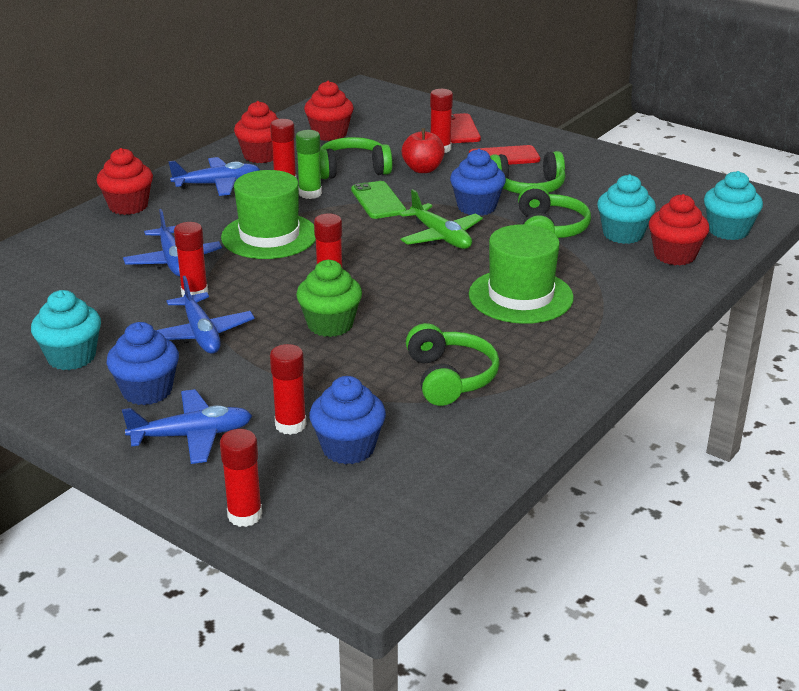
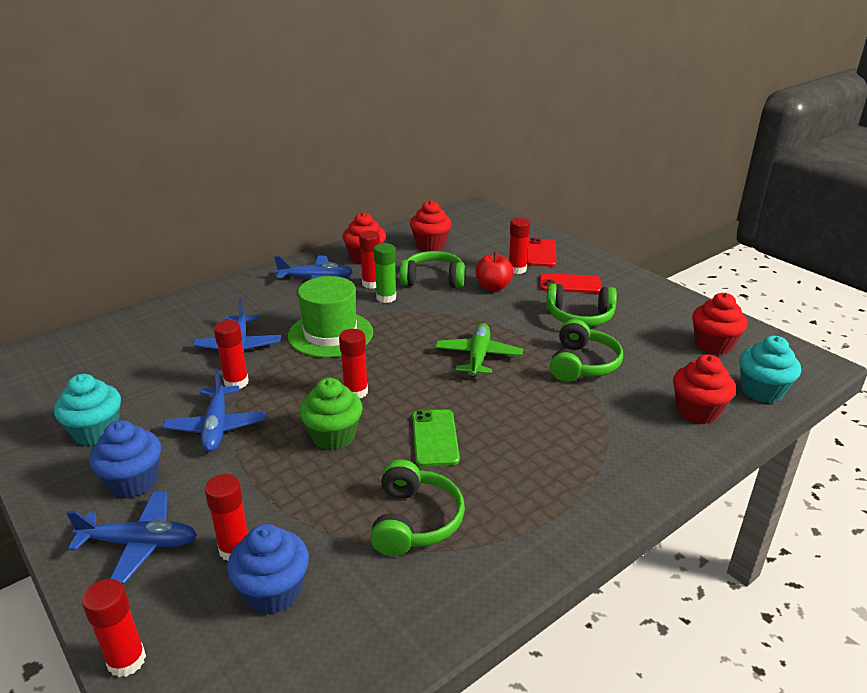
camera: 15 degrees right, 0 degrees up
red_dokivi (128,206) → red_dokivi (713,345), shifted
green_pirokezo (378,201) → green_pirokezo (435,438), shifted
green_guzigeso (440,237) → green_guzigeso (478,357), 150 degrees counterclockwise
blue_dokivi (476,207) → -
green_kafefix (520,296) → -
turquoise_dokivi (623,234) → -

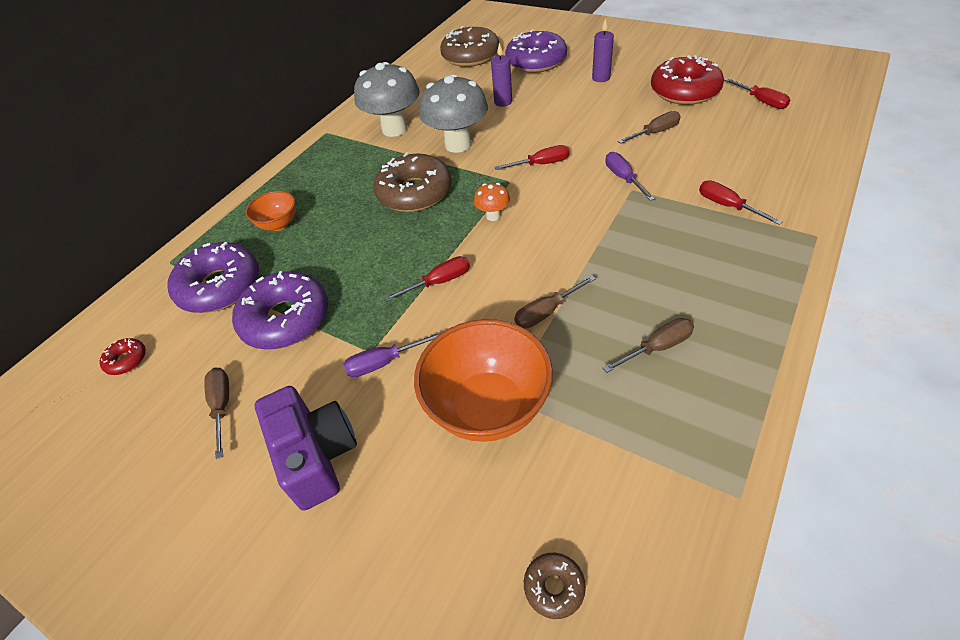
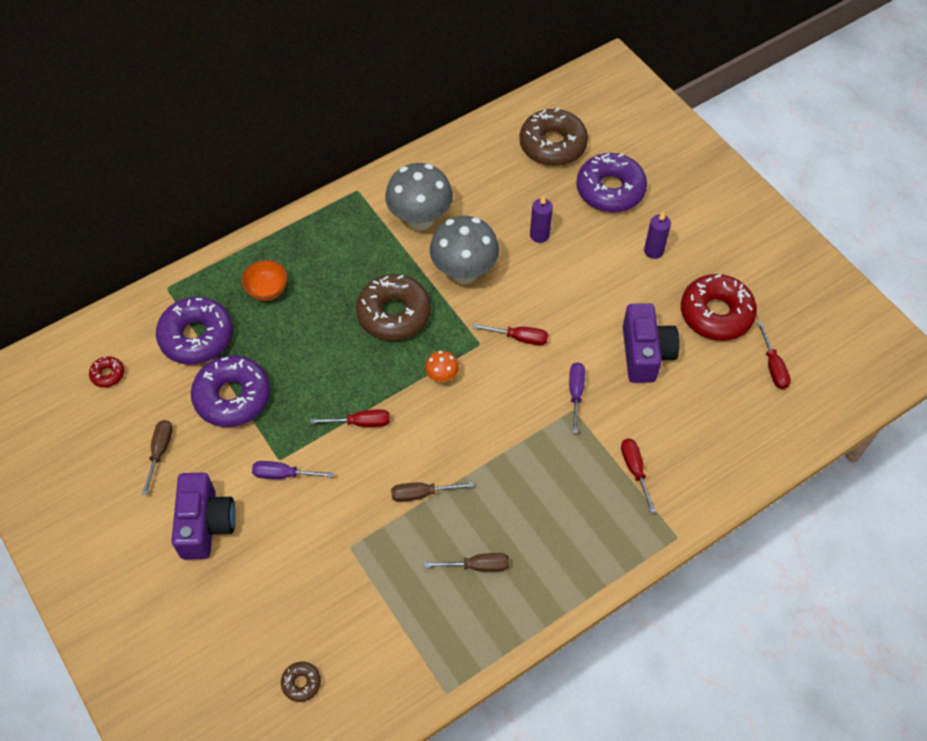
camera: 20 degrees right, 10 degrees up
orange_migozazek (488,407) → -
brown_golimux (655,132) → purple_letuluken (645,353)

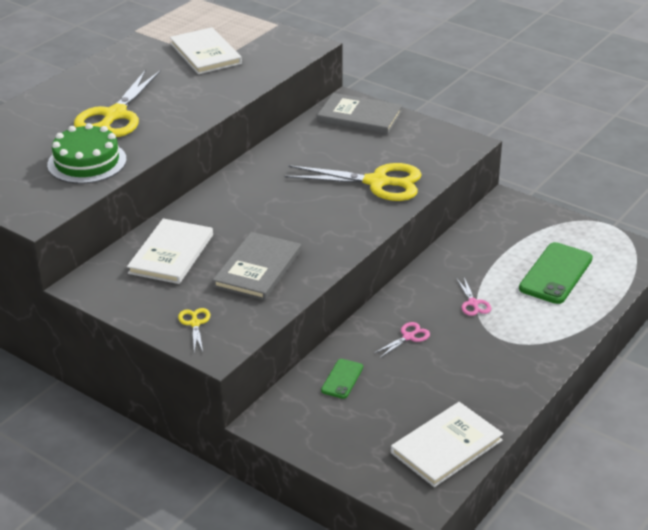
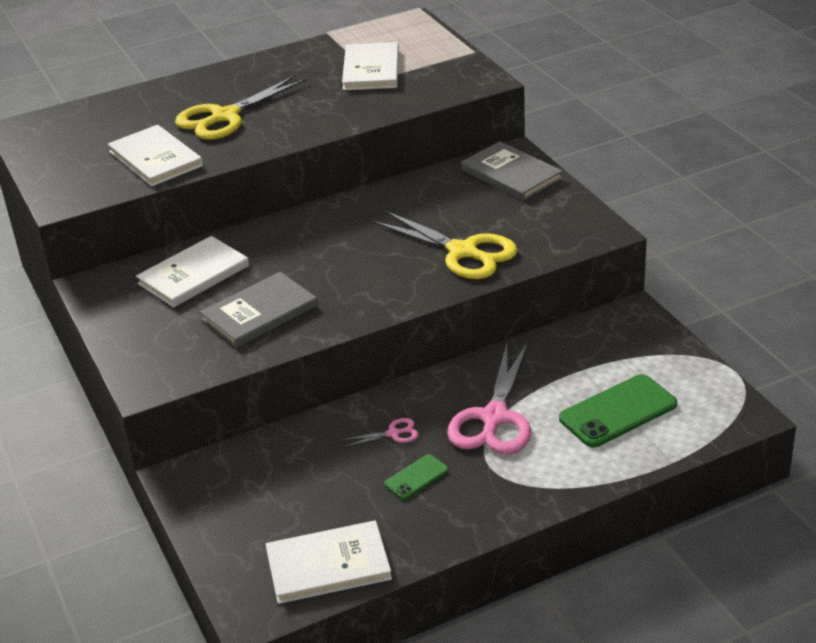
camera: 30 degrees right, 0 degrees up
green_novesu (87,162) → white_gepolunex (156,158)
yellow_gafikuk (195,323) → -
green_pirokezo (342,379) → green_pirokezo (416,477), shifted
pink_gafikuk (473,303) → pink_gafikuk (494,418), x2.30

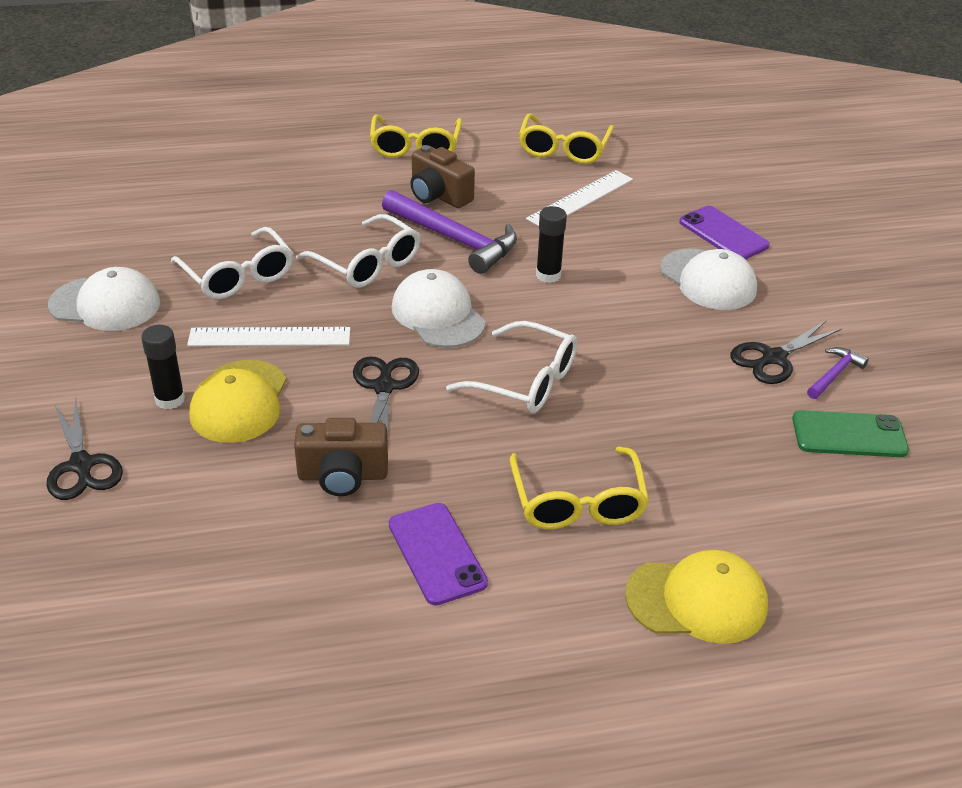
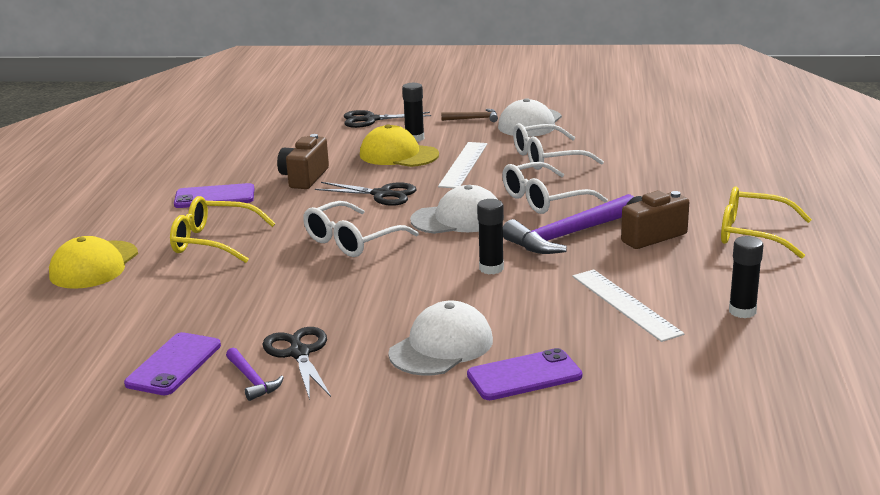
camera: 110 degrees right, 15 degrees down
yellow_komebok (563,149) → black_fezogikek (742,311)
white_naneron (708,280) → white_naneron (441,347), 150 degrees clockwise
green_pirokezo (849,435) → purple_pirokezo (174,364)
- → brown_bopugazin (473,119)

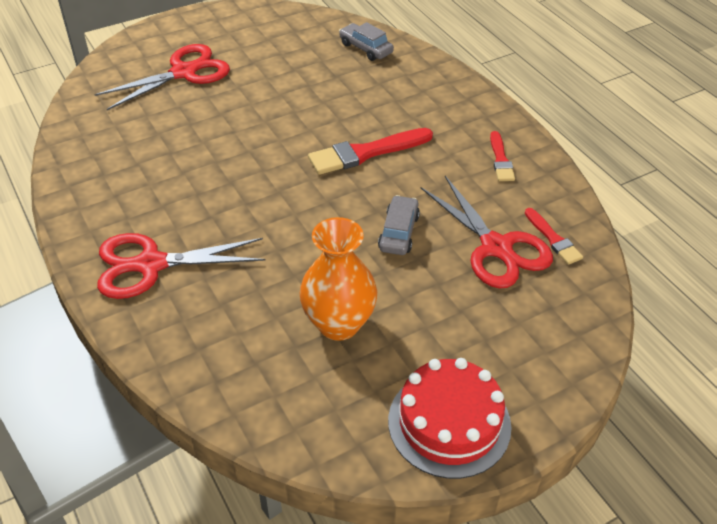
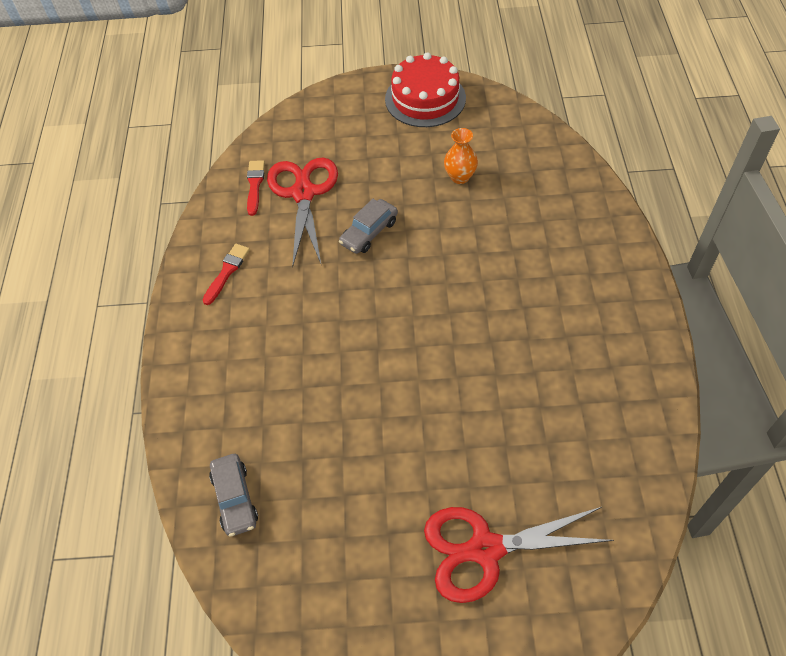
camera: 150 degrees left, 10 degrees up
red_gafikuk (150,265) → -
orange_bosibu (338,324) → orange_bosibu (460,177), x0.57
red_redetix (366,153) → -

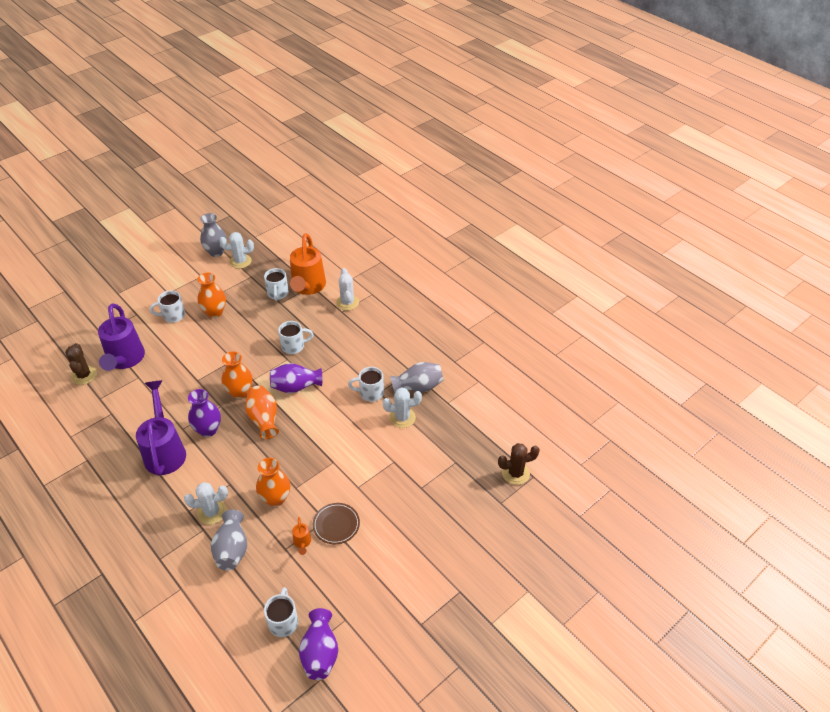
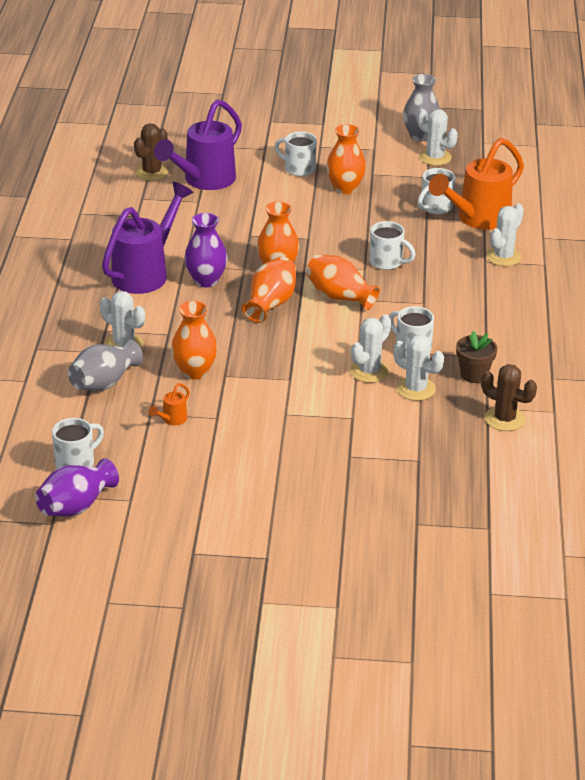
camera: 45 degrees right, 10 degrees down
purple_bosibu (295,387) → orange_bosibu (339,297)
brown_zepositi (336,524) → -
grey_bosibu (418,387) → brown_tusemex (474,374)
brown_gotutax (515,473) → brown_gotutax (504,419), shifted
- → white_gotutax (369,371)

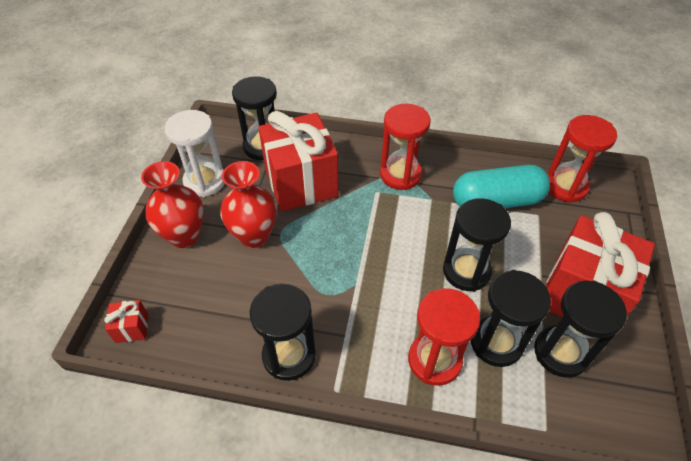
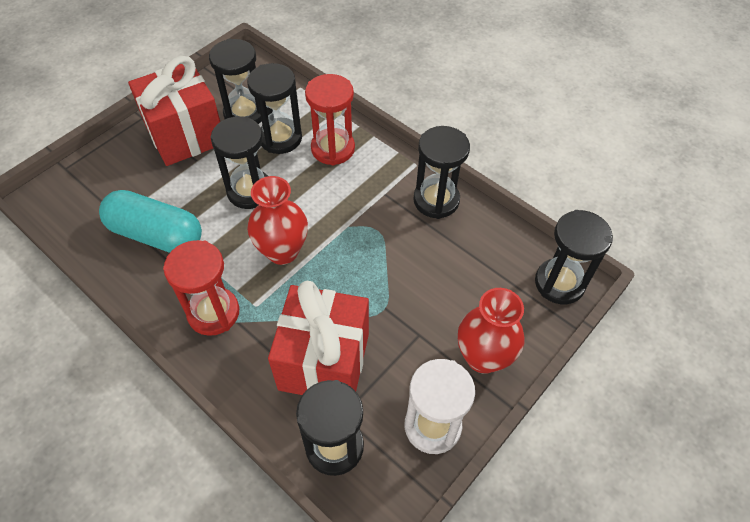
camera: 150 degrees left, 5 degrees up
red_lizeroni (132,328) → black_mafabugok (559,283)
red_bosibu (254,236) → red_bosibu (282,251), shifted
red_mafabugok (565,186) → -

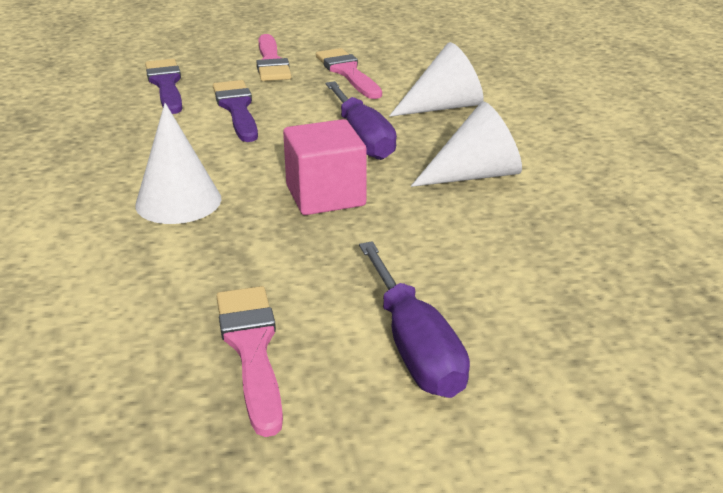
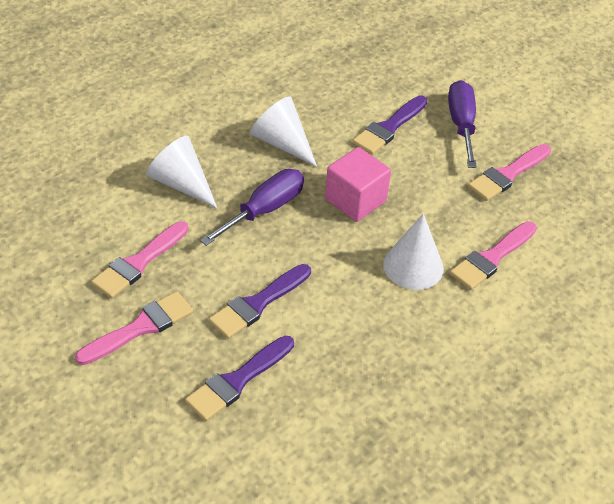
camera: 120 degrees left, 15 degrees up
purple_golimux (414,347) → purple_golimux (461,124), 45 degrees counterclockwise
- → purple_redetix (389,128)
- → pink_redetix (491,258)

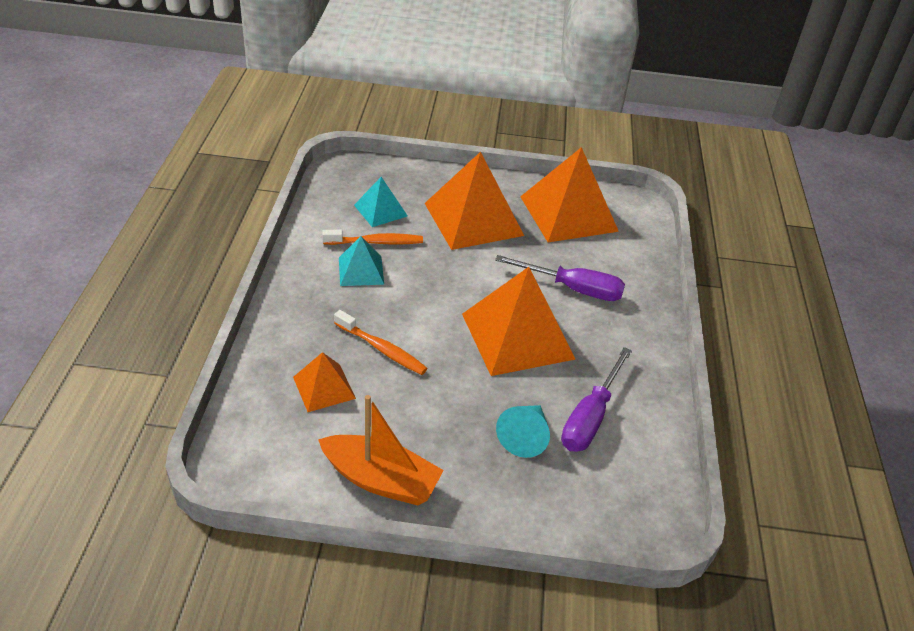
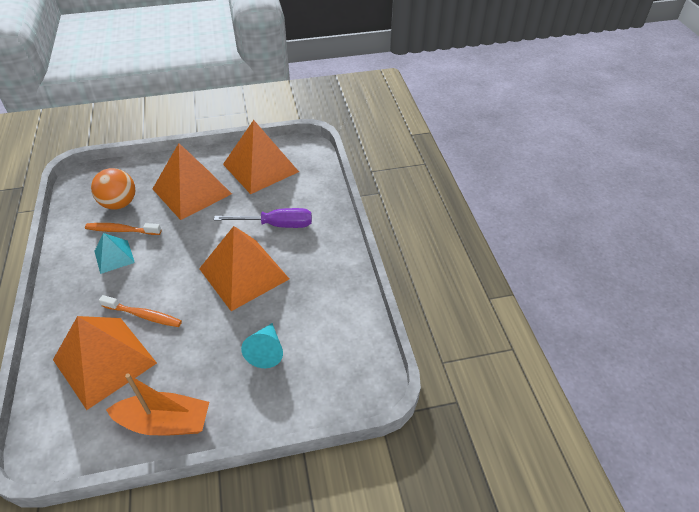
camera: 15 degrees left, 5 degrees up
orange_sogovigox (324,387) → orange_sogovigox (104,361), x1.93
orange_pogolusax (376,242) → orange_pogolusax (121,230), 150 degrees counterclockwise
turquoise_sogovigox (380,210) → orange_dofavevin (119,203)
purple_golimux (590,417) → -

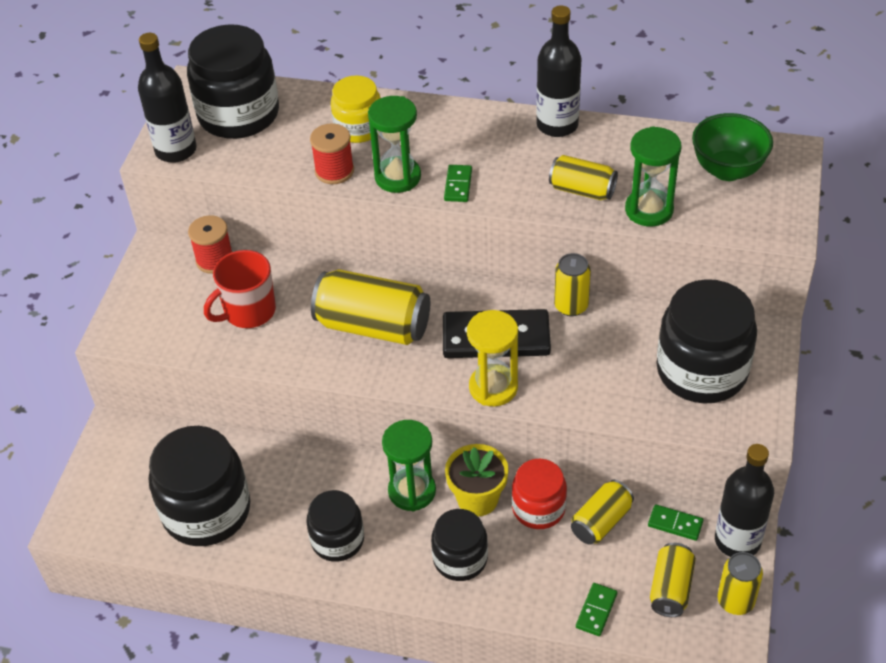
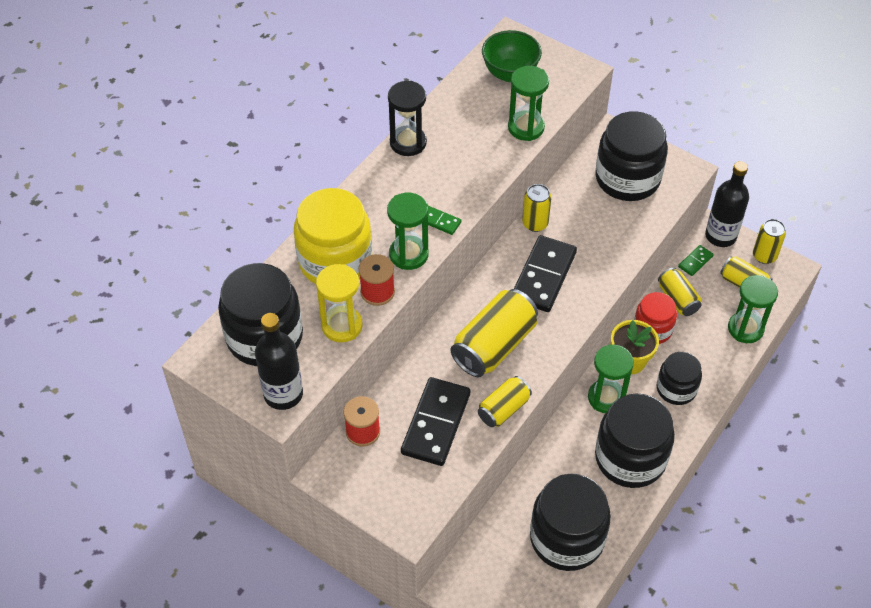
camera: 70 degrees left, 5 degrees up
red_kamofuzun (248,311) → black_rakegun (435,423)
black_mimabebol (337,540) → black_mimabebol (630,458), x1.70
yellow_mimabebol (358,128) → yellow_mimabebol (335,261), x1.70
yellow_mafabugok (493,387) → yellow_mafabugok (342,326), shifted
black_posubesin (557,125) → black_mafabugok (408,143)
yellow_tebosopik (582,190) → yellow_tebosopik (503,409), shifted
green_rakegun (596,610) → green_mafabugok (745,329)

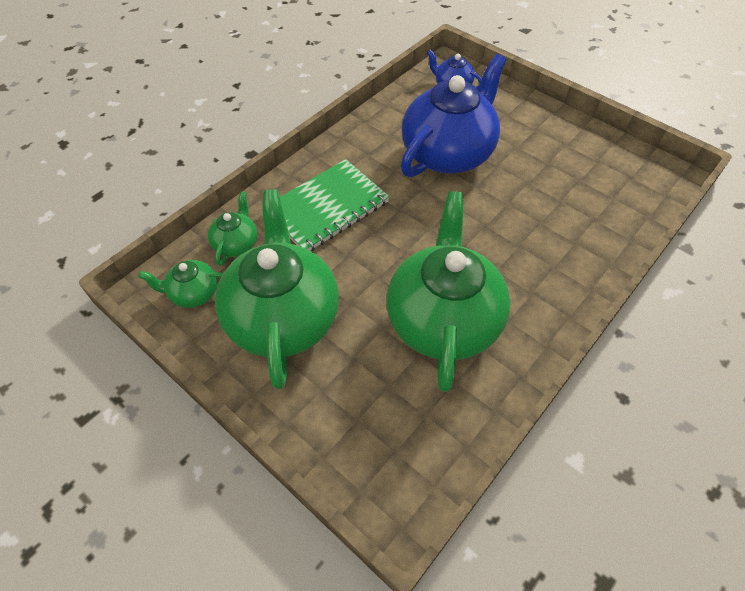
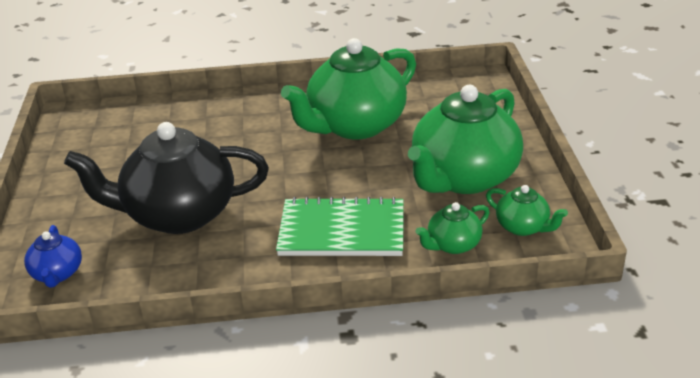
camera: 135 degrees left, 20 degrees down
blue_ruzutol (448,153) → black_ruzutol (178,215)

